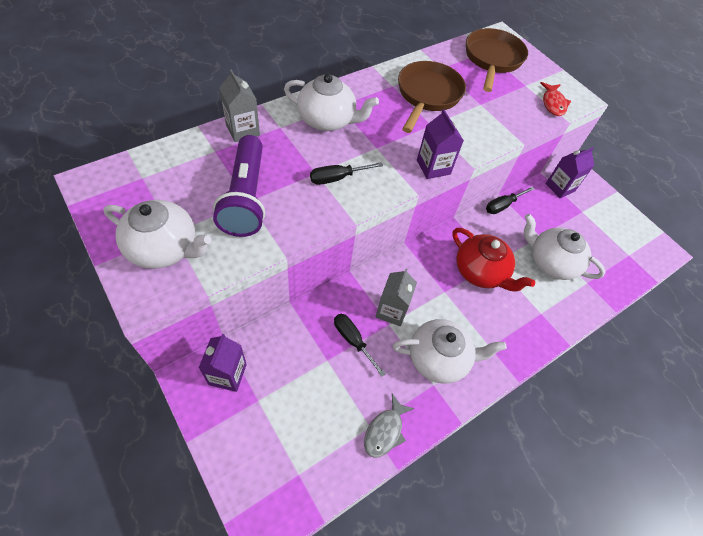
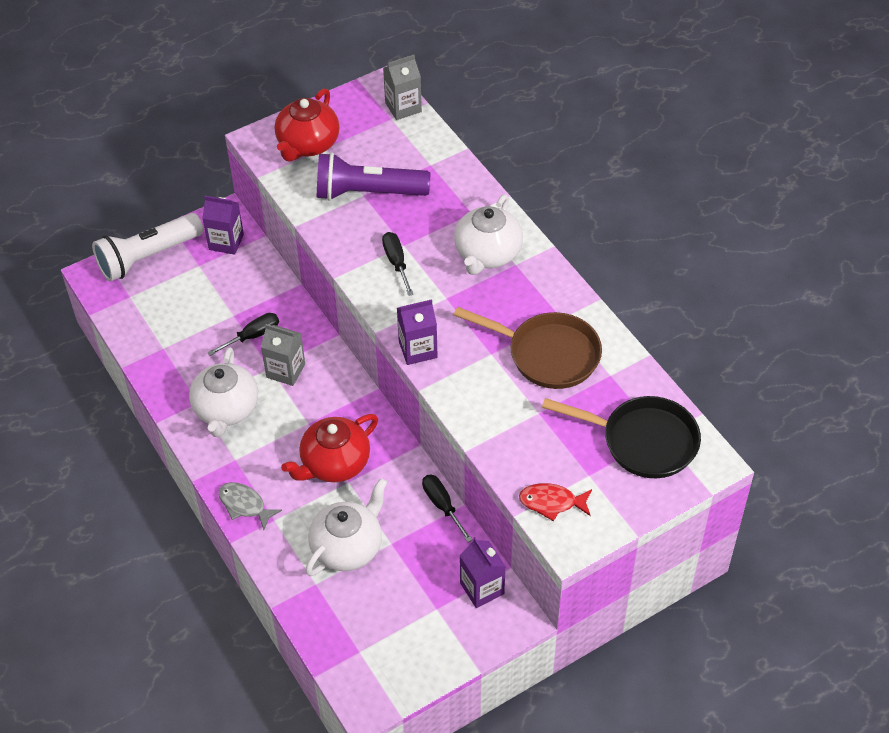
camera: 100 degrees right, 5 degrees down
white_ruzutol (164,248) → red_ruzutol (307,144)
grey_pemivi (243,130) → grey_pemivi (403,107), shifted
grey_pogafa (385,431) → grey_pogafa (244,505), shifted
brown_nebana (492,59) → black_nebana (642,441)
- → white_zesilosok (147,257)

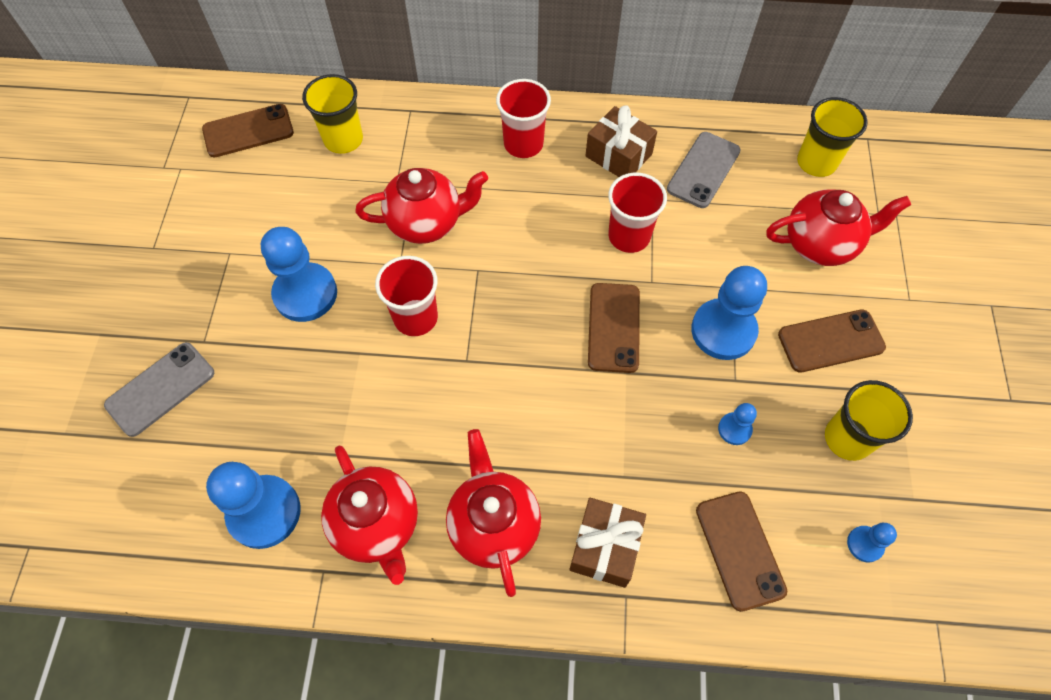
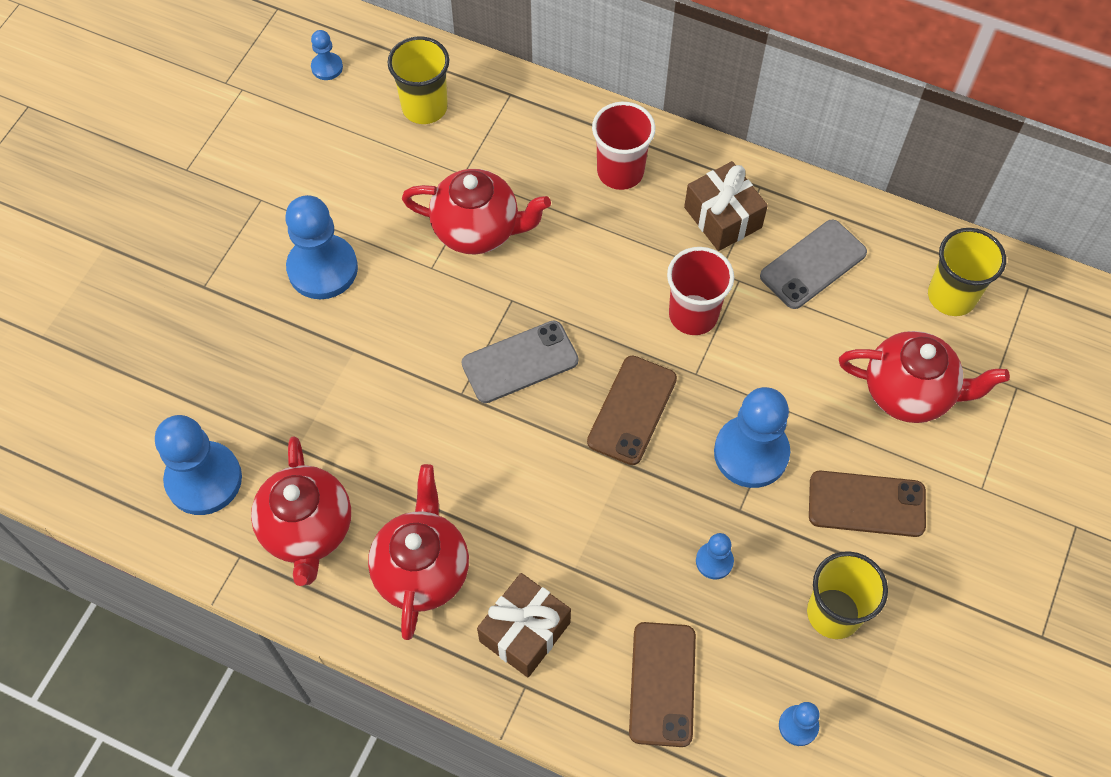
camera: 20 degrees right, 0 degrees up
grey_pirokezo (161,389) → grey_pirokezo (520,362), shifted
brown_pirokezo (248,131) → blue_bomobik (327,67)
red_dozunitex (415,318) → -

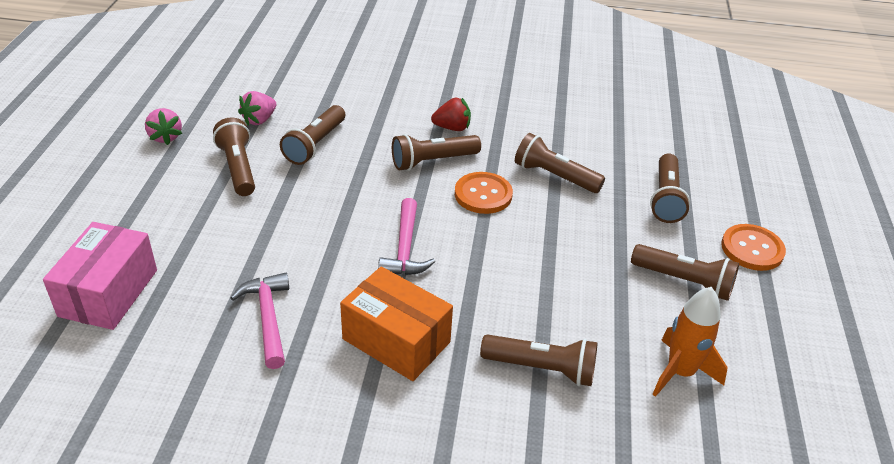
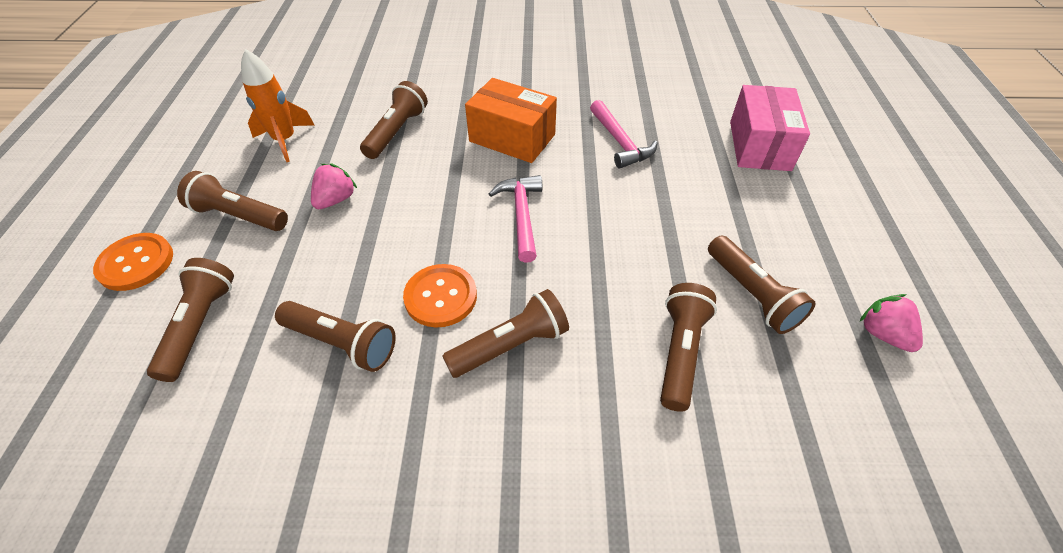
camera: 175 degrees right, 10 degrees up
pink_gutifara (259,120) → pink_gutifara (336,200), shifted
red_gutifara (452,128) → -
brown_zesilosok (541,368) → brown_zesilosok (396,132), 105 degrees clockwise

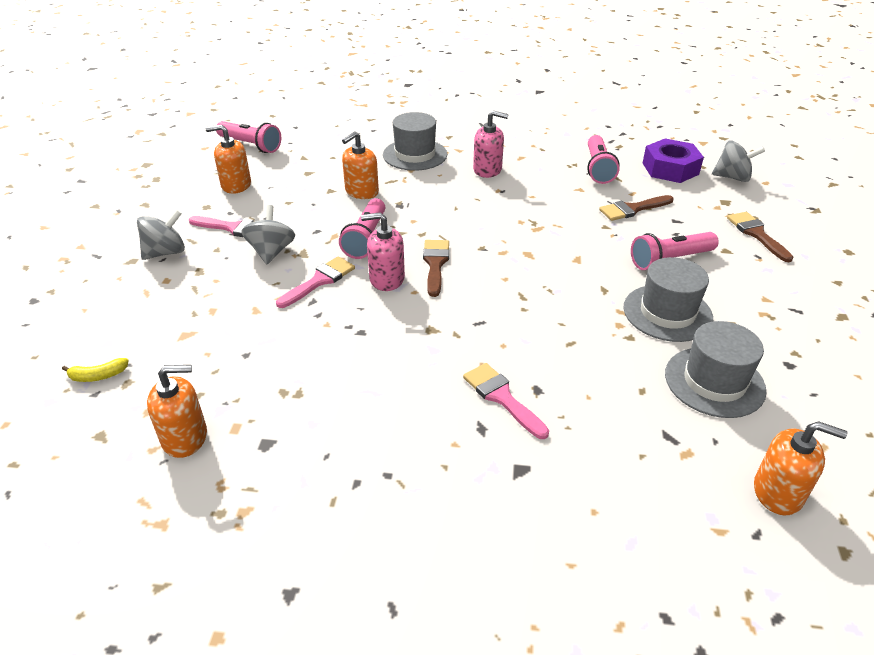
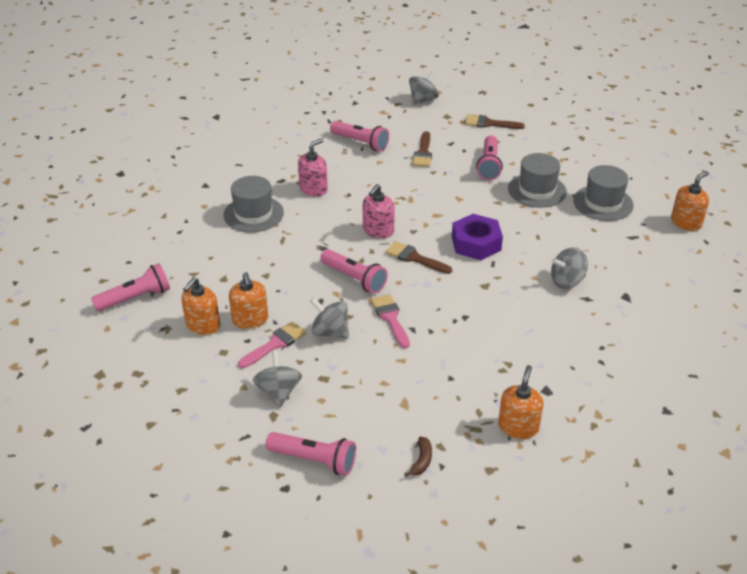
camera: 60 degrees left, 0 degrees up
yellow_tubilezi (98,376) → brown_tubilezi (421,460)
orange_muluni (361,192) → orange_muluni (250,320), shifted
pink_muluni (386,279) → pink_muluni (378,230), shifted
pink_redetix (501,397) → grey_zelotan (567,281)
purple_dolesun (670,169) → purple_dolesun (476,243), shifted
- → pink_zesilosok (314,460)

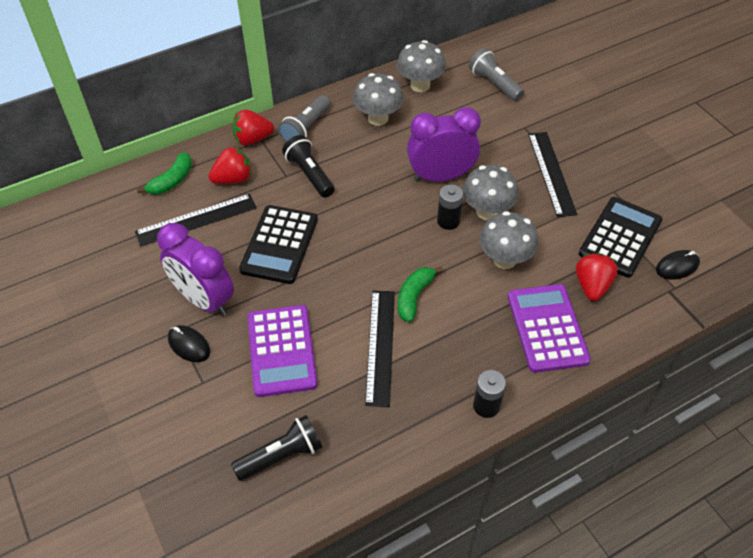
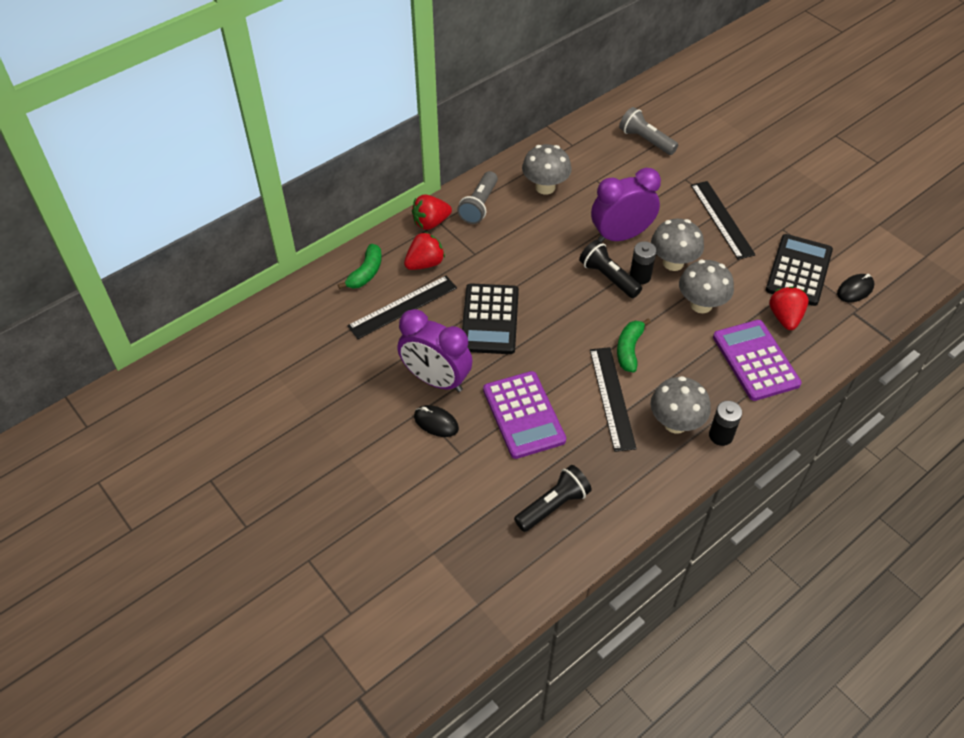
camera: 10 degrees left, 0 degrees up
black_zesilosok (309,174) → black_zesilosok (608,277), shifted
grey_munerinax (420,85) → grey_munerinax (675,423), shifted

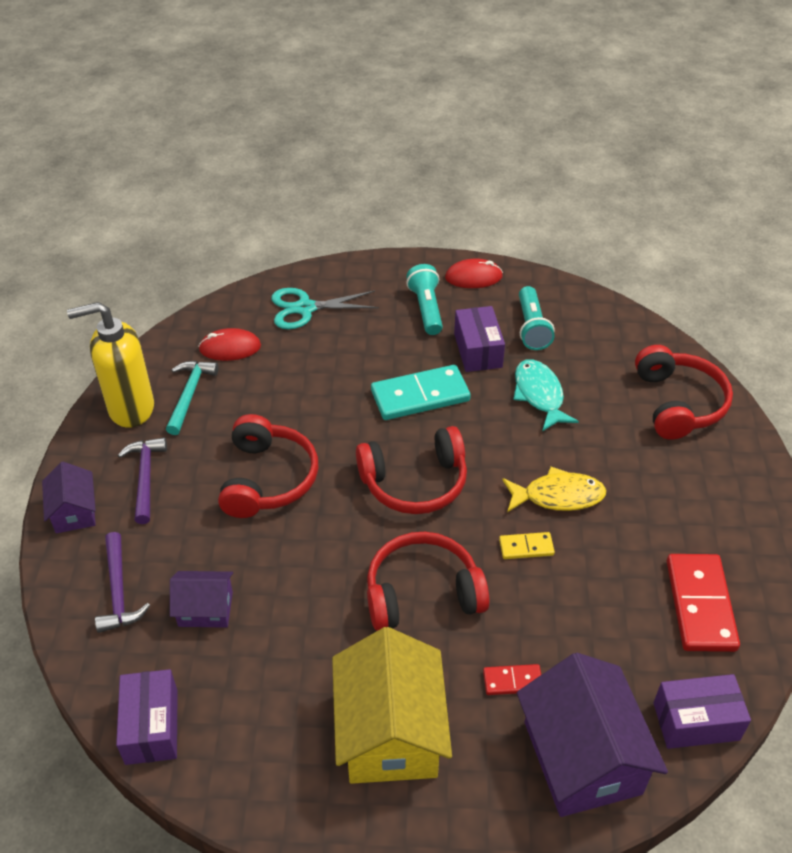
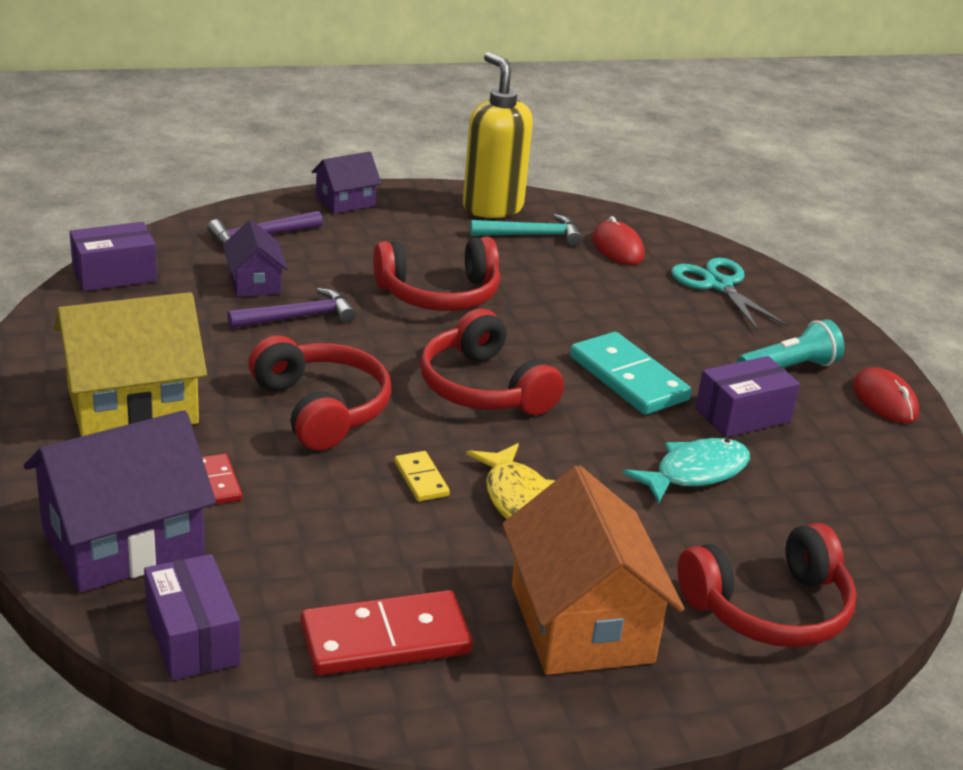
camera: 70 degrees right, 15 degrees down
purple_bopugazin (145,477) → purple_bopugazin (298,317), shifted
turquoise_zesilosok (532,328) → -
- → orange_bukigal (581,623)

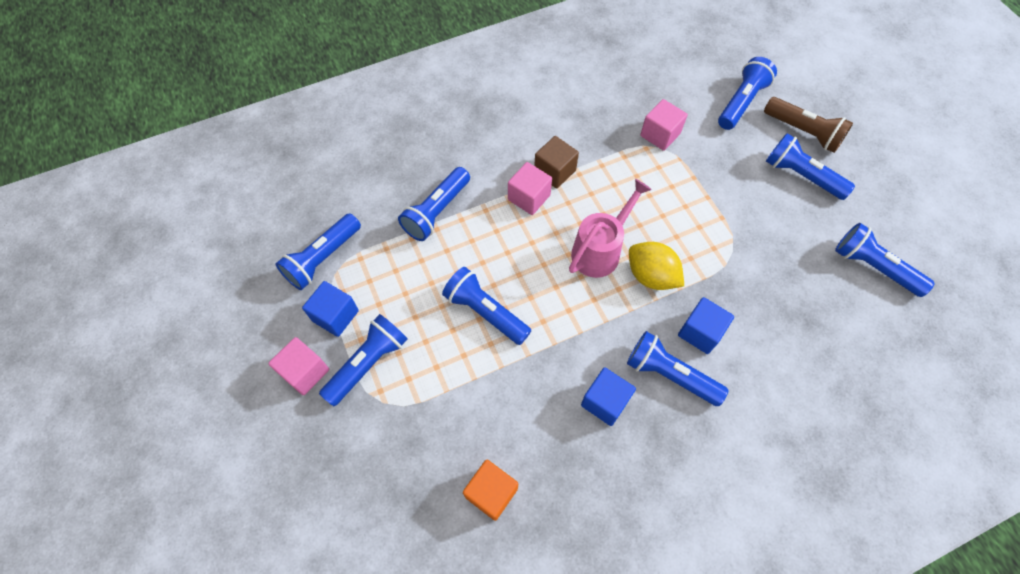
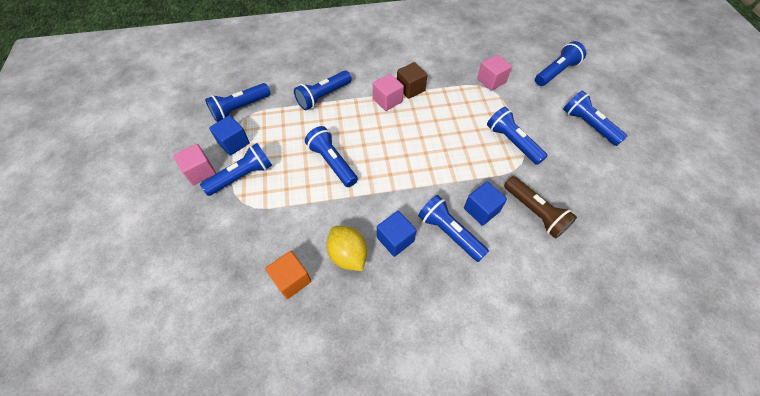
camera: 15 degrees right, 5 degrees down
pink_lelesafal (600,250) → -
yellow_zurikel (651,276) → yellow_zurikel (348,255), shifted
brown_zesilosok (803,132) → brown_zesilosok (535,212), shifted
blue_zesilosok (873,267) → blue_zesilosok (512,142), shifted

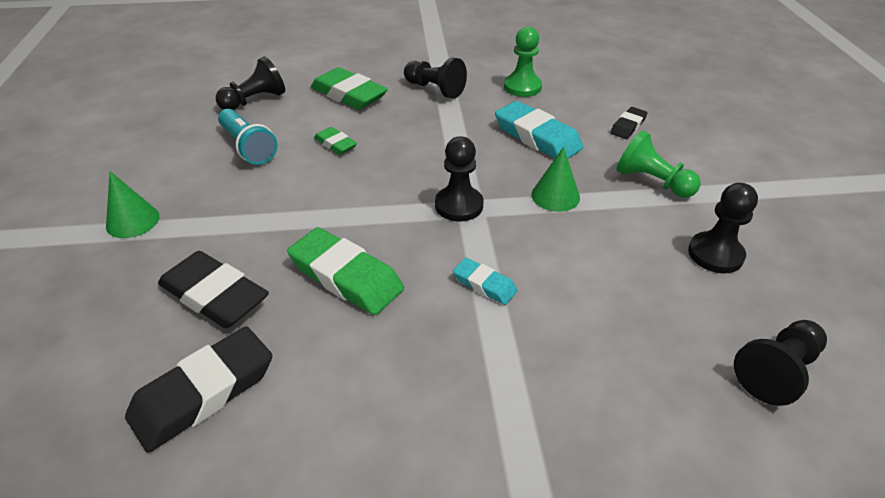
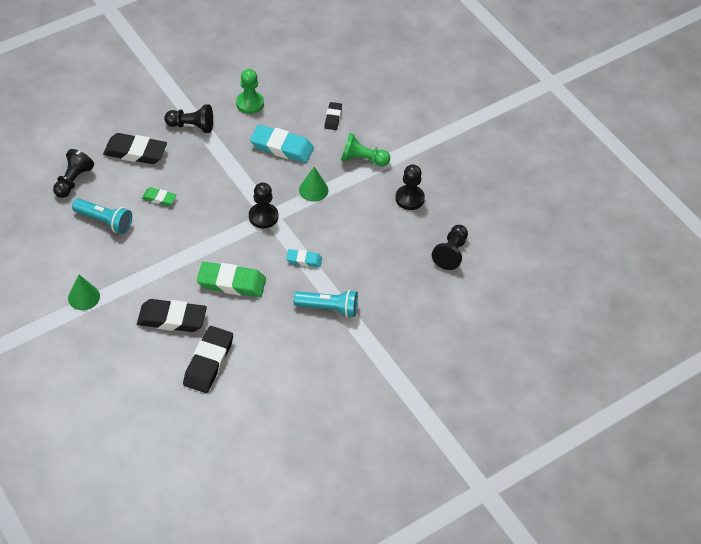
camera: 30 degrees left, 10 degrees up
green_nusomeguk (349,95) → black_nusomeguk (135,152)
- → turquoise_zesilosok (328,308)

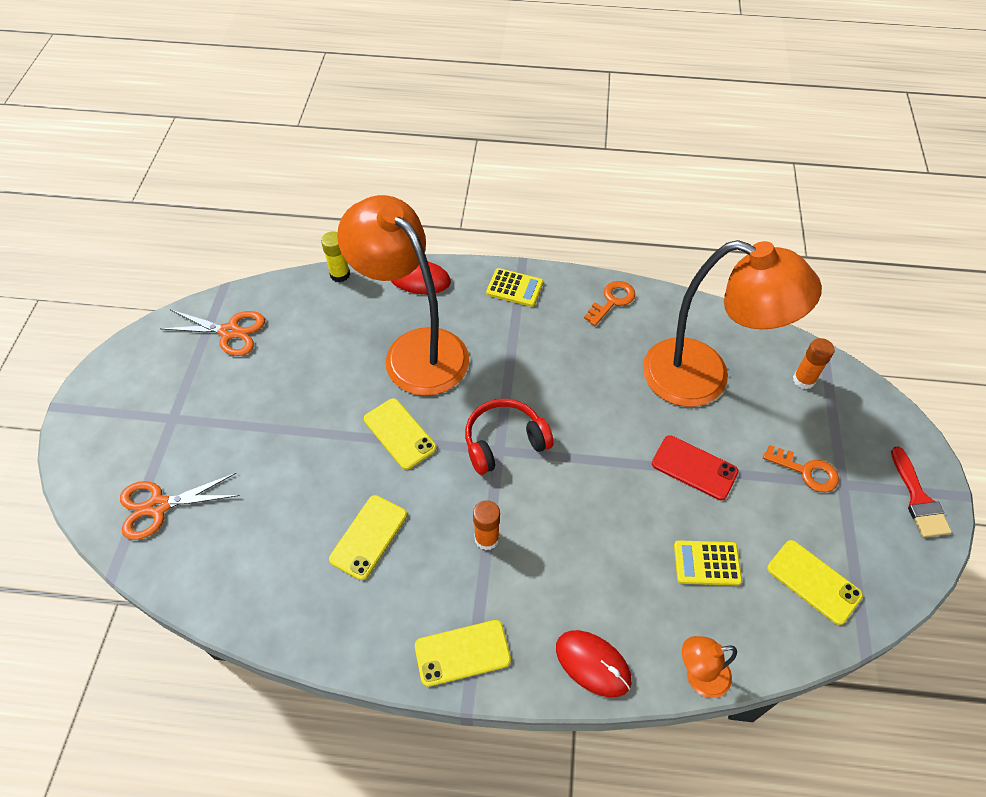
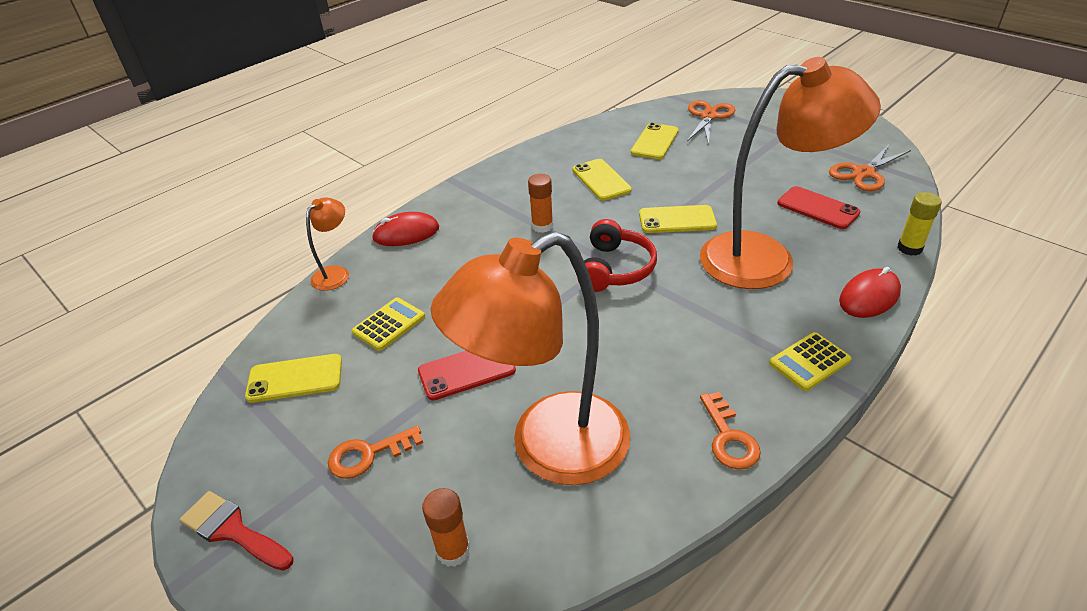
camera: 130 degrees right, 15 degrees down
yellow_pirokezo (462,653) → yellow_pirokezo (655,142), shifted
- → red_pirokezo (818,208)

